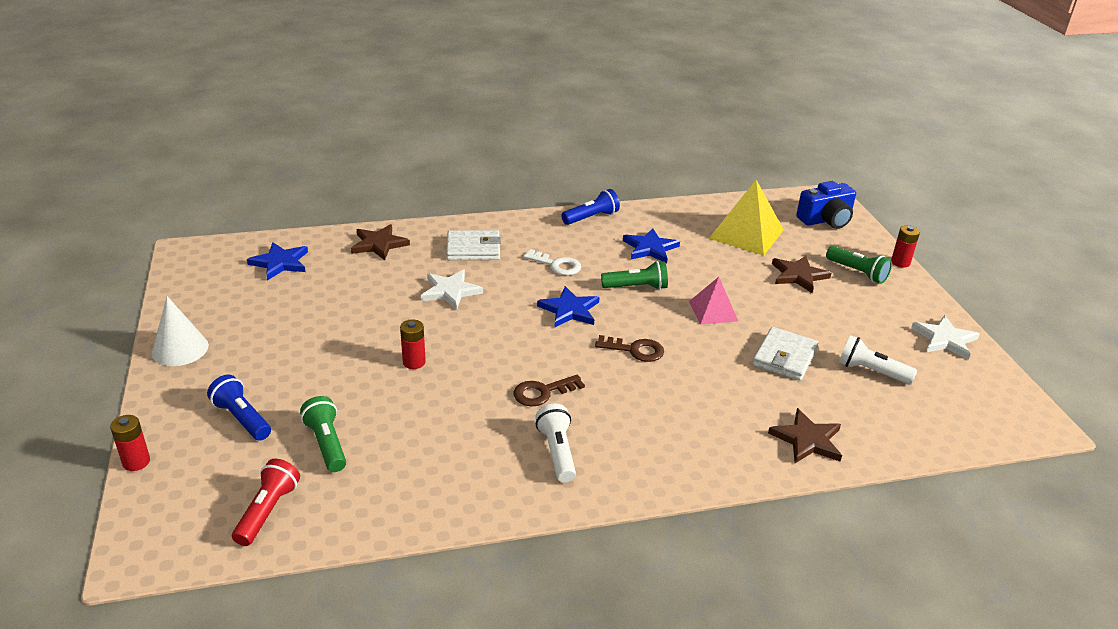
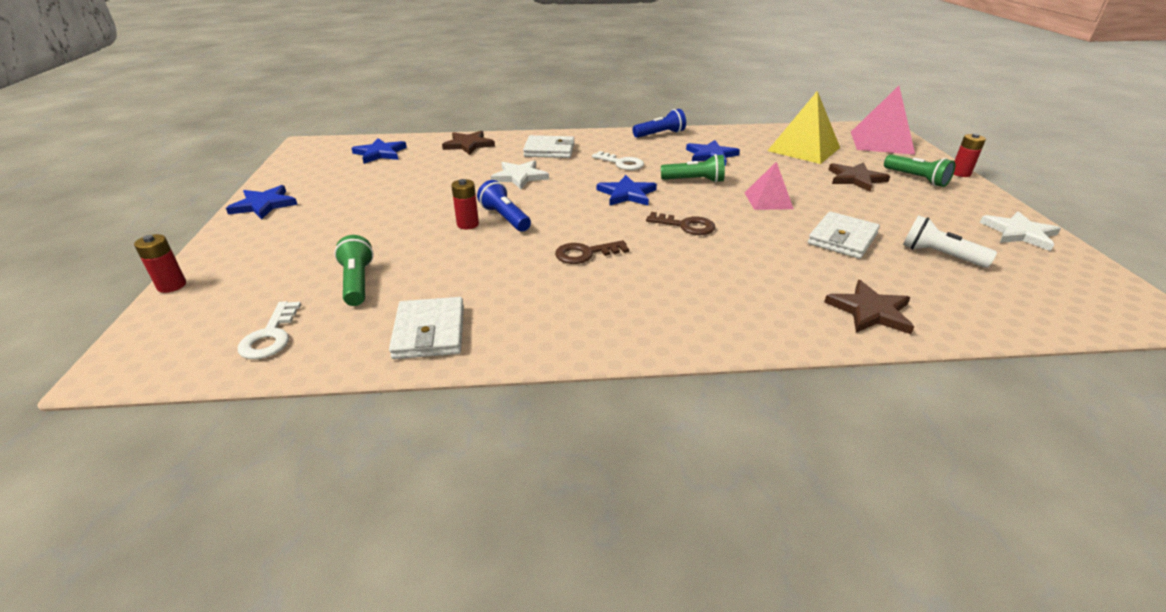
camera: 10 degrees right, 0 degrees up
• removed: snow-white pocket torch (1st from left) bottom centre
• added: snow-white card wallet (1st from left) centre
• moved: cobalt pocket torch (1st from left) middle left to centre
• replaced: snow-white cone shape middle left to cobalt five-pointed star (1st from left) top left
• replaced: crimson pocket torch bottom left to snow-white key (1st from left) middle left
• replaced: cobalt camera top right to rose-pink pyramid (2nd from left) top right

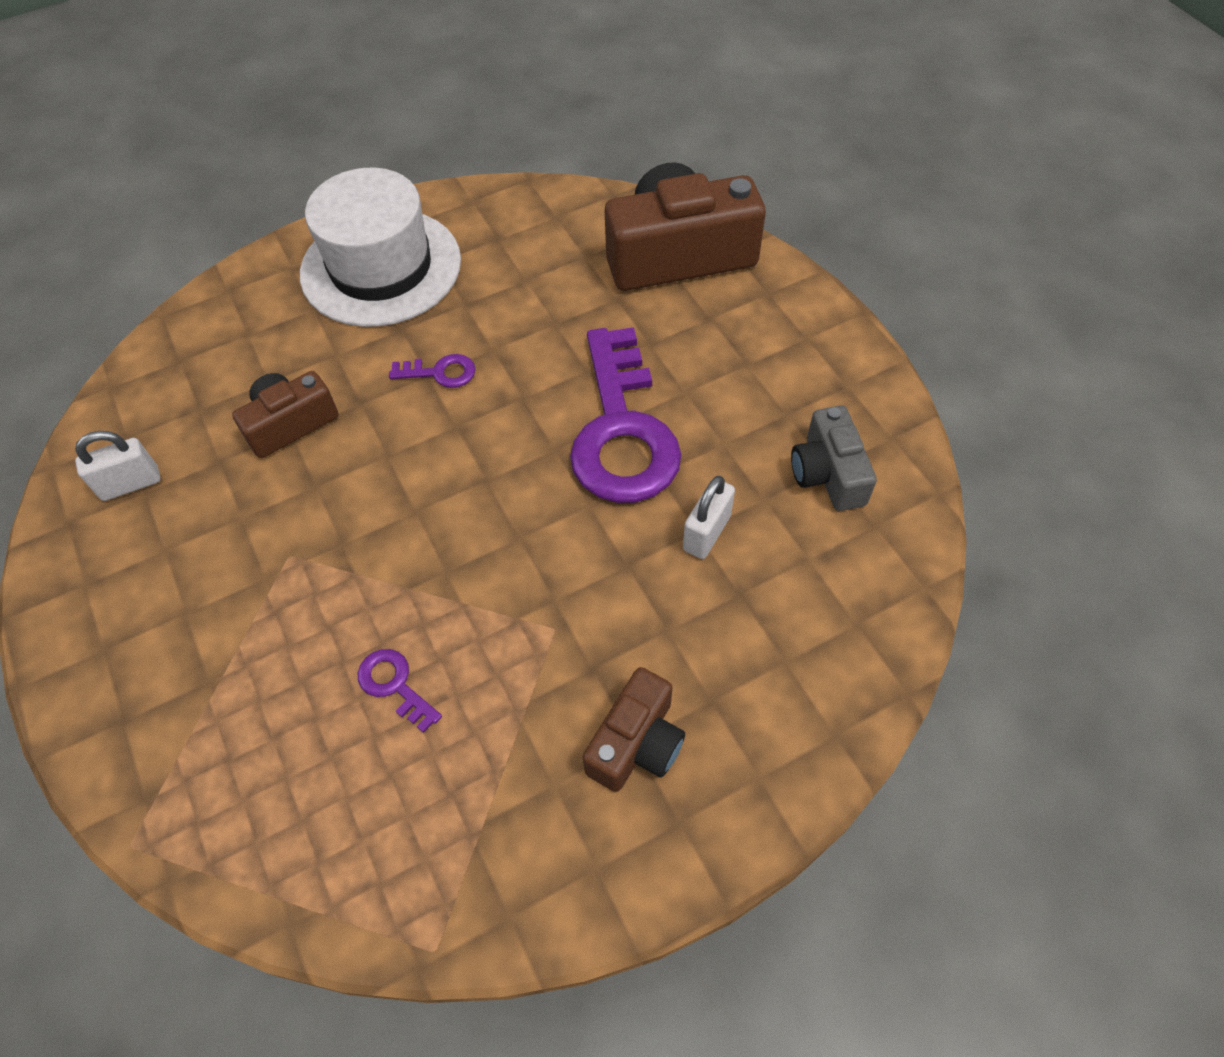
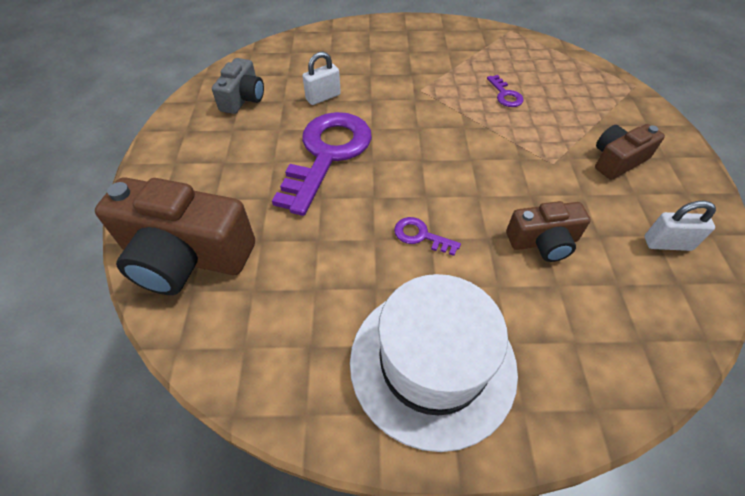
camera: 155 degrees left, 5 degrees down
• moved: dark brown camera (2nd from left in the first image) bottom centre to dark brown camera (3rd from left) top right

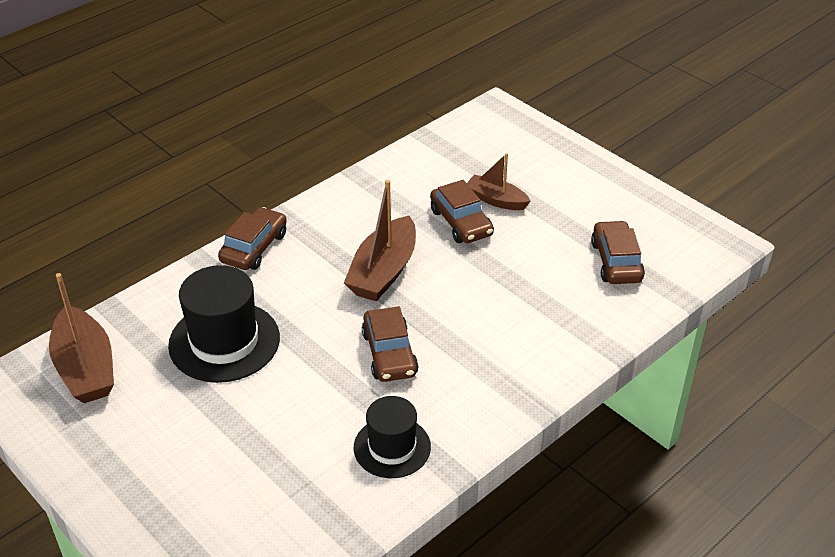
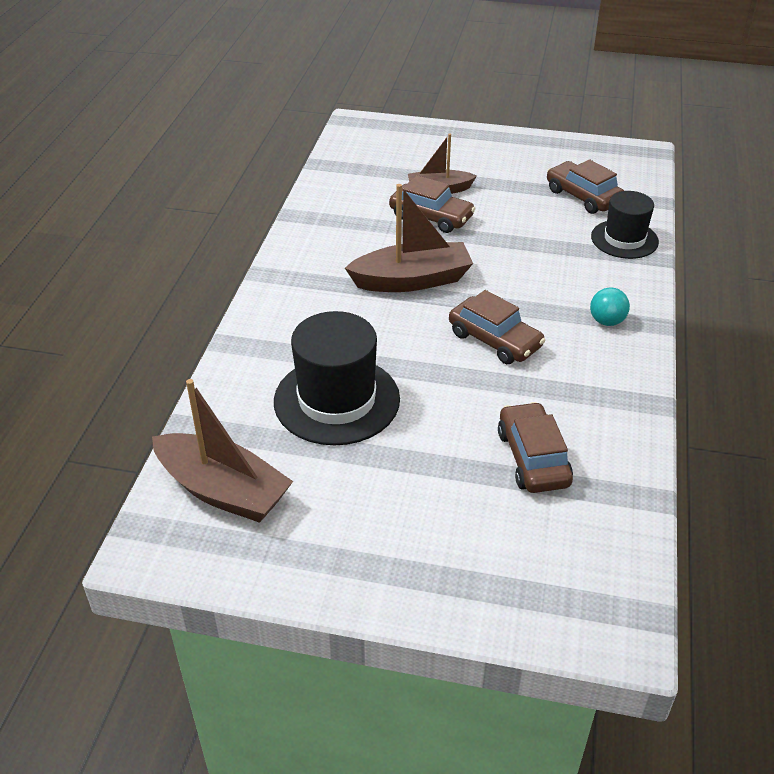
camera: 35 degrees left, 0 degrees up
• added: turquoise play ball middle right
• moved: dark brown automobile (1st from left in the first image) middle left to dark brown automobile (3rd from left) middle right
• moved: ebony tall hat (2nd from left) bottom centre to top right
• turned: dark brown boat (2nd from left) centre = top centre 90 degrees counterclockwise

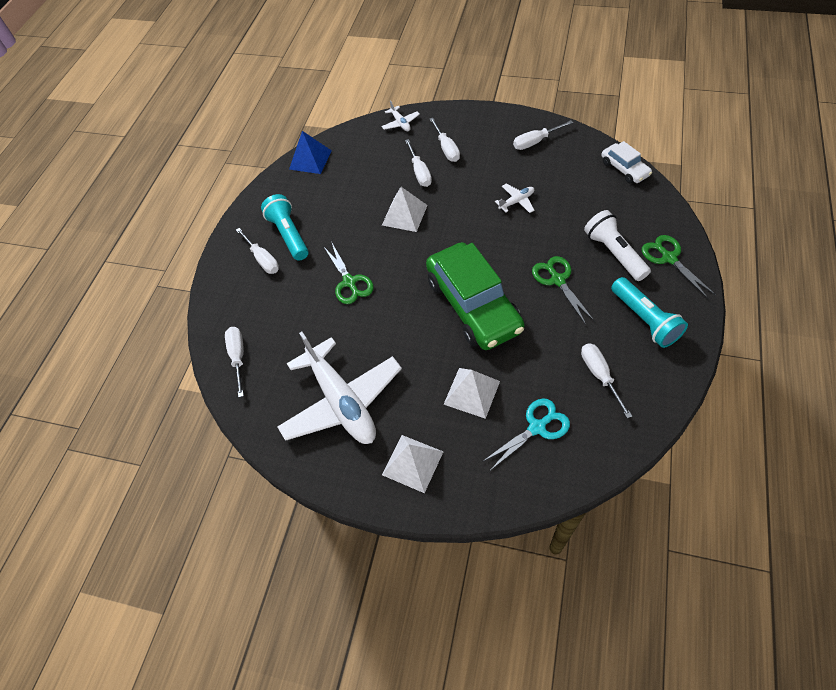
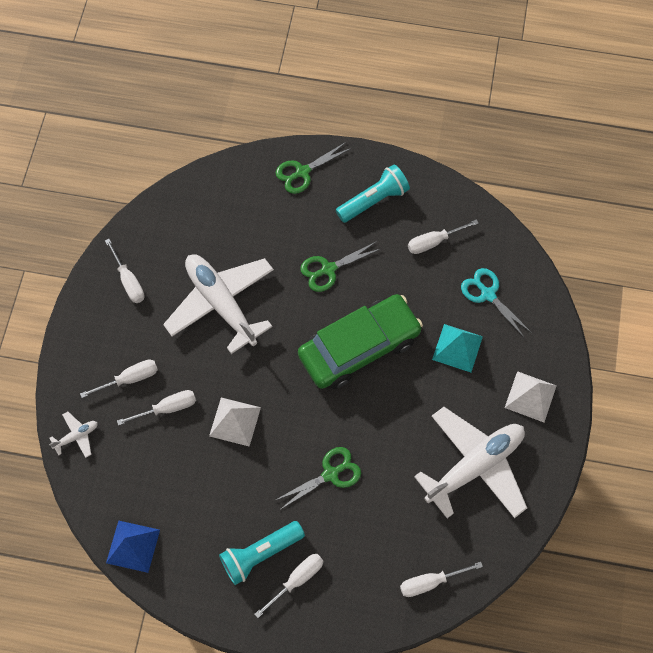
camera: 100 degrees left, 10 degrees up
• removed: snow-white pocket torch middle right
• removed: snow-white automobile top right
• recoloured: snow-white pyramid (3rd from left) centre to turquoise pyramid middle right
• resized: snow-white plane (3rd from left in the first image) top centre = centre x2.45

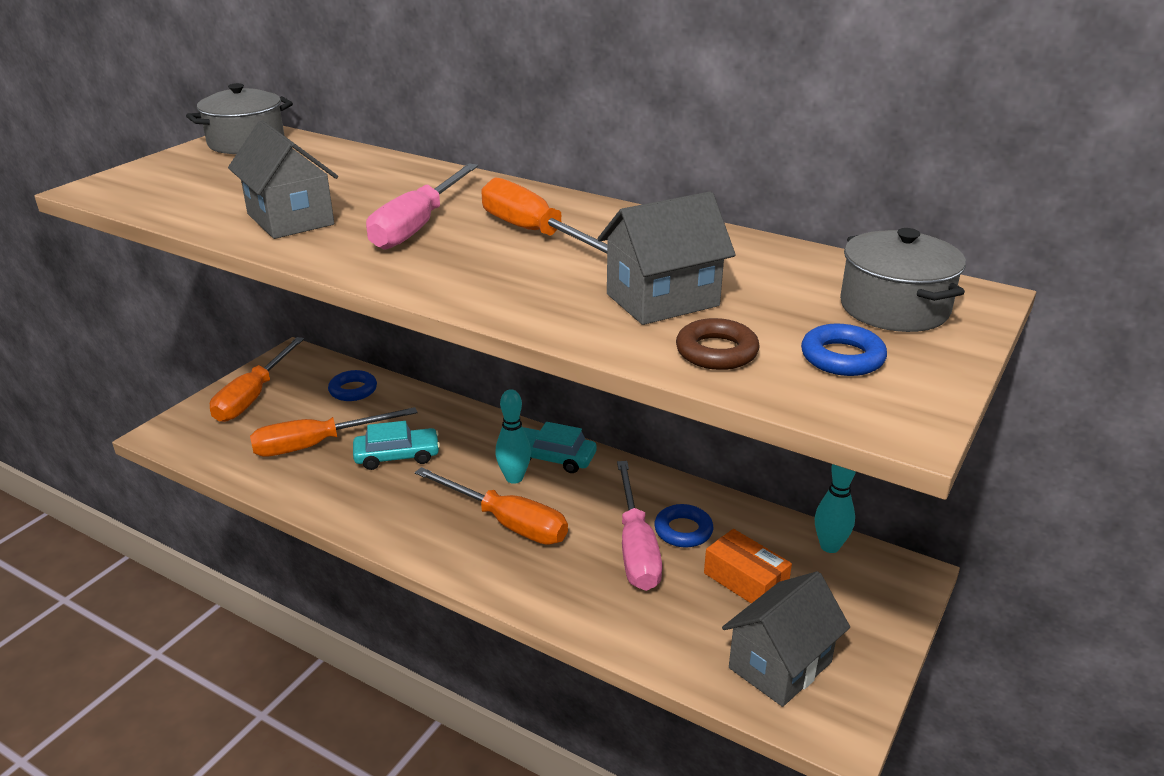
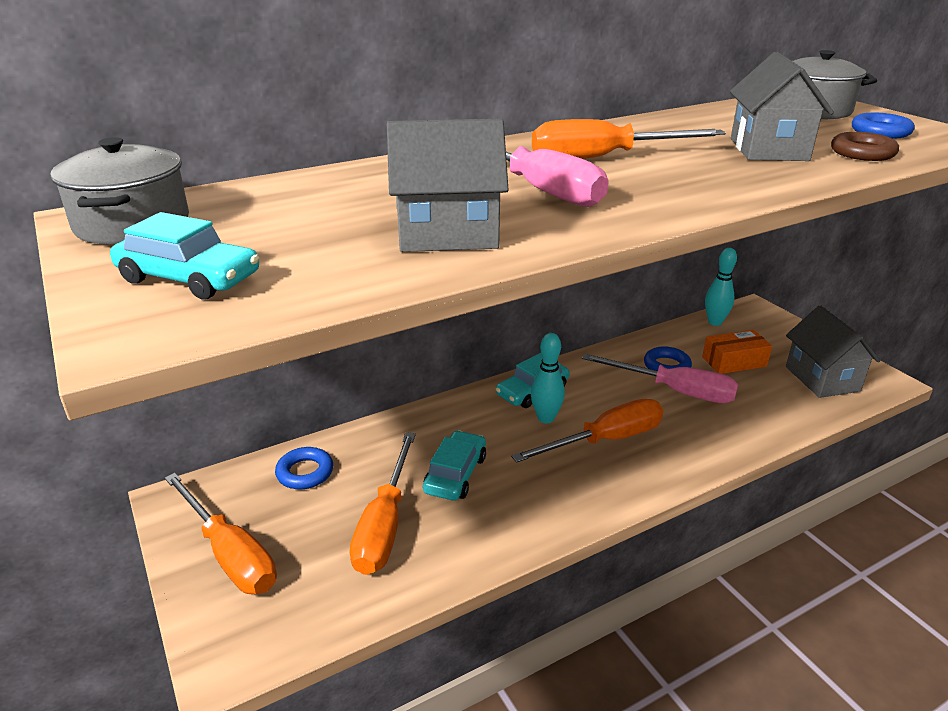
camera: 60 degrees left, 0 degrees up
• added: turquoise automobile (1st from left) middle left

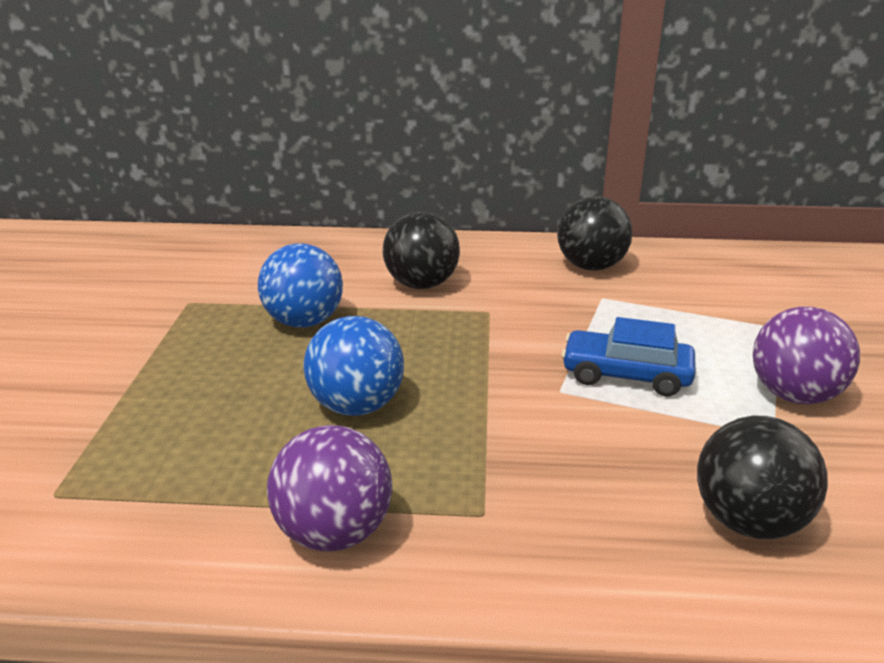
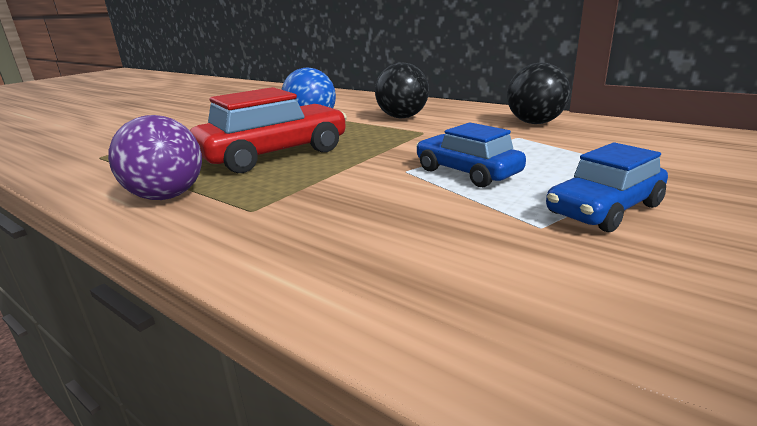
camera: 35 degrees right, 5 degrees down
• removed: ebony play ball (3rd from left) bottom right
• replaced: cobalt play ball (2nd from left) centre to crimson automobile top centre
• replaced: violet play ball (2nd from left) middle right to cobalt automobile (2nd from left) middle right

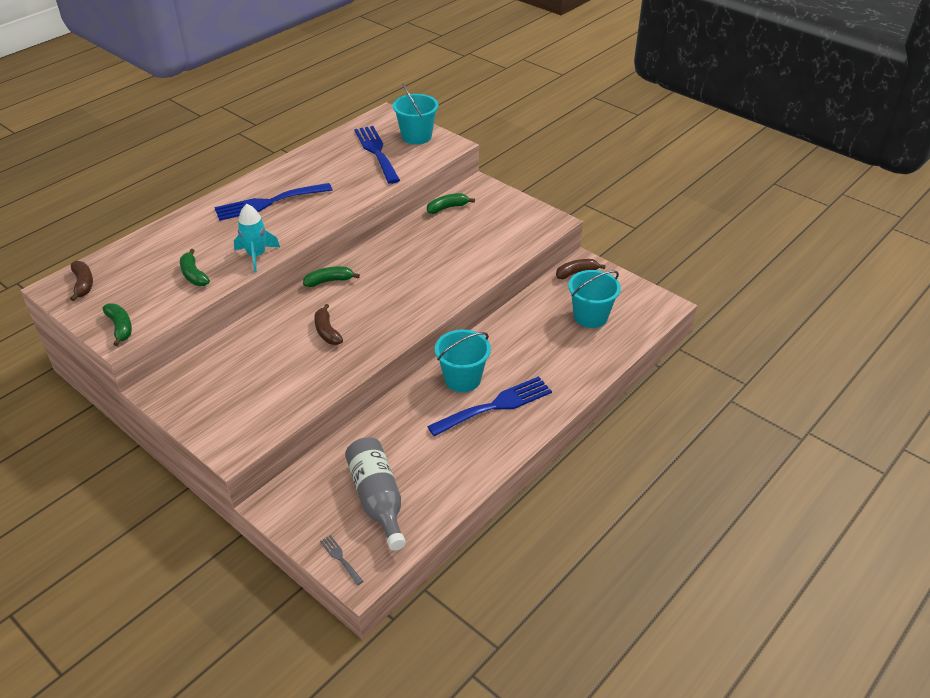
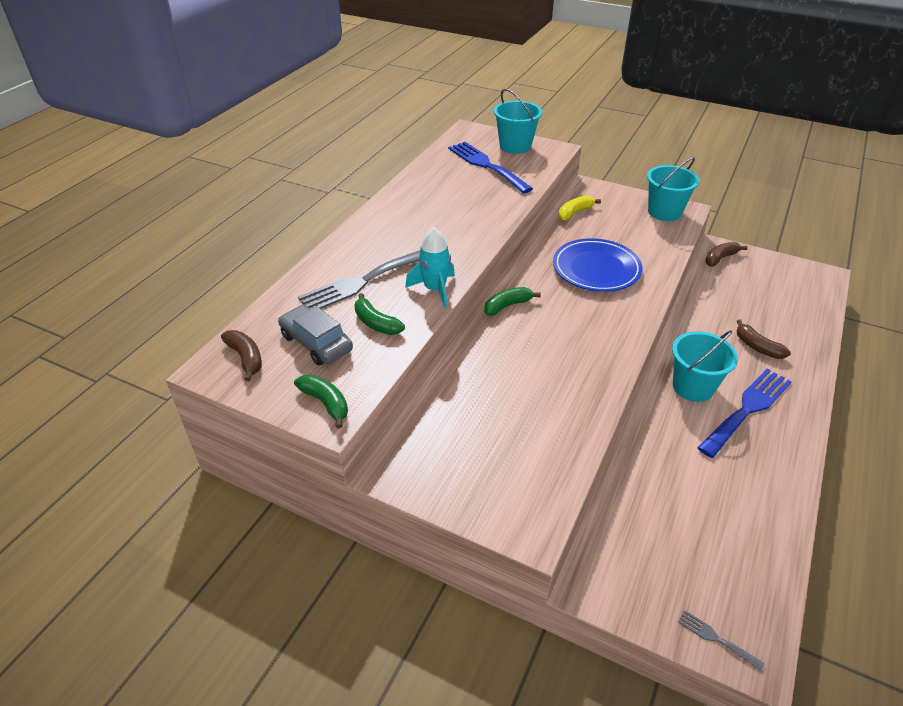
camera: 15 degrees left, 0 degrees up
• removed: cobalt fork (1st from left) top left
• removed: grey bottle bottom centre
• added: grey automobile centre
• added: grey fork (1st from left) centre
• added: cobalt dinner plate centre
• moved: dark brown toy banana (2nd from left in the first image) centre to dark brown toy banana (3rd from left) middle right
• moved: turquoise pail (3rd from left in the first image) centre to turquoise pail (2nd from left) top right
• recoloured: green toy banana (4th from left) top centre to bright yellow toy banana top centre

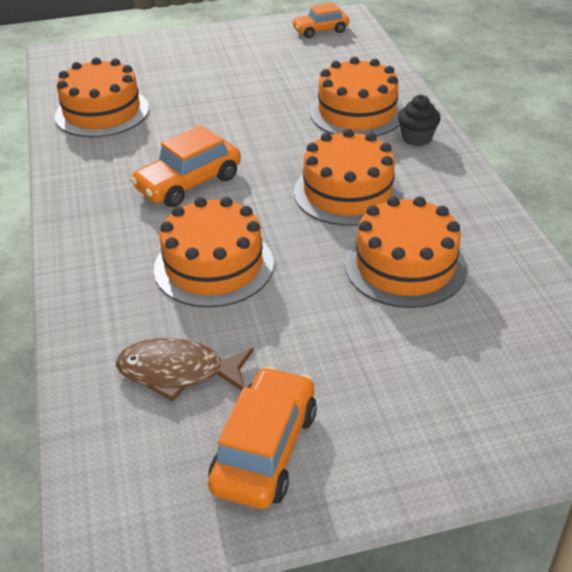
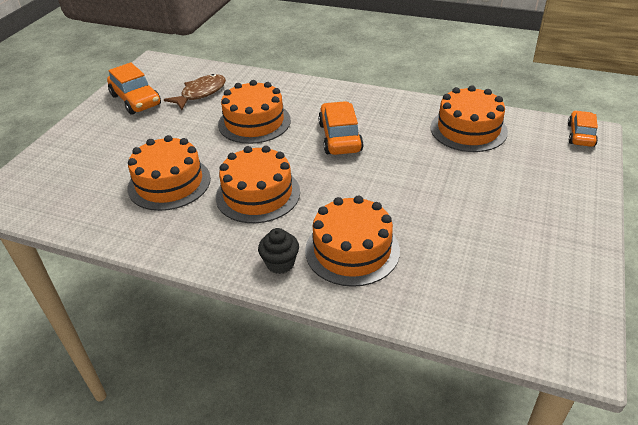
camera: 125 degrees right, 0 degrees up
• moved: bright orange automobile (3rd from left) top centre to top right

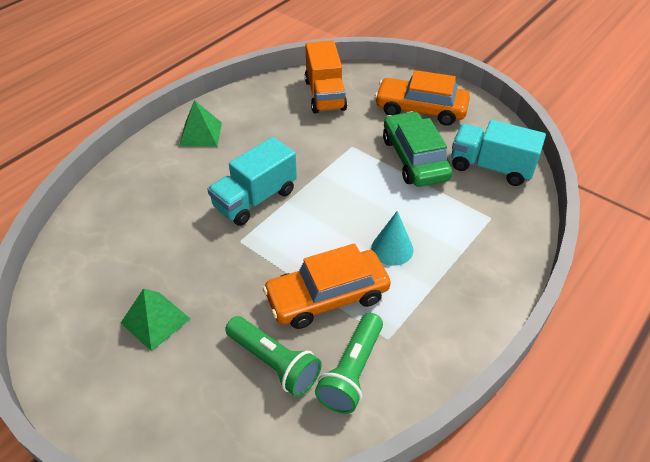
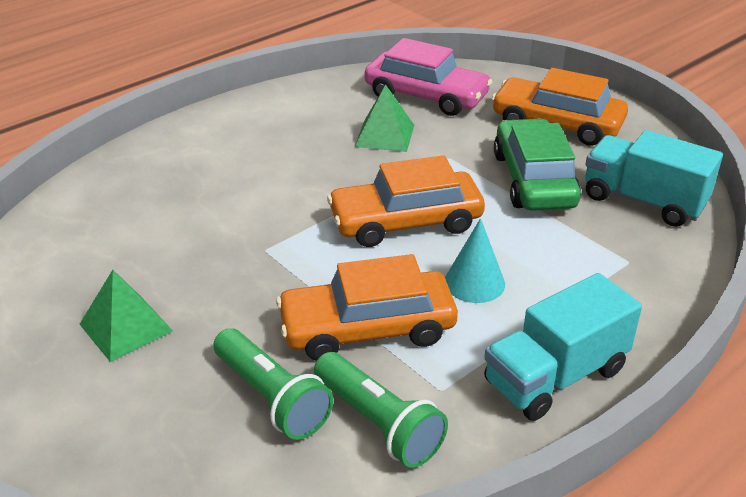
camera: 10 degrees right, 10 degrees down
• added: bright orange automobile (2nd from left) centre
• moved: green pyramid (2nd from left) top left to top centre
• moved: turquoise truck (1st from left) centre to bottom right
• replaced: bright orange truck top centre to rose-pink automobile top centre
• turned: green pocket torch (2nd from left) bottom centre = bottom centre 75 degrees counterclockwise

